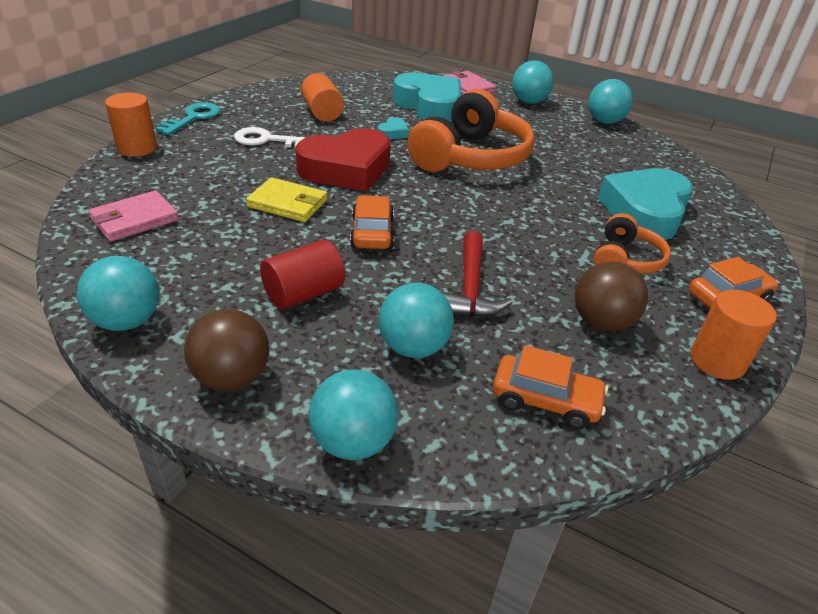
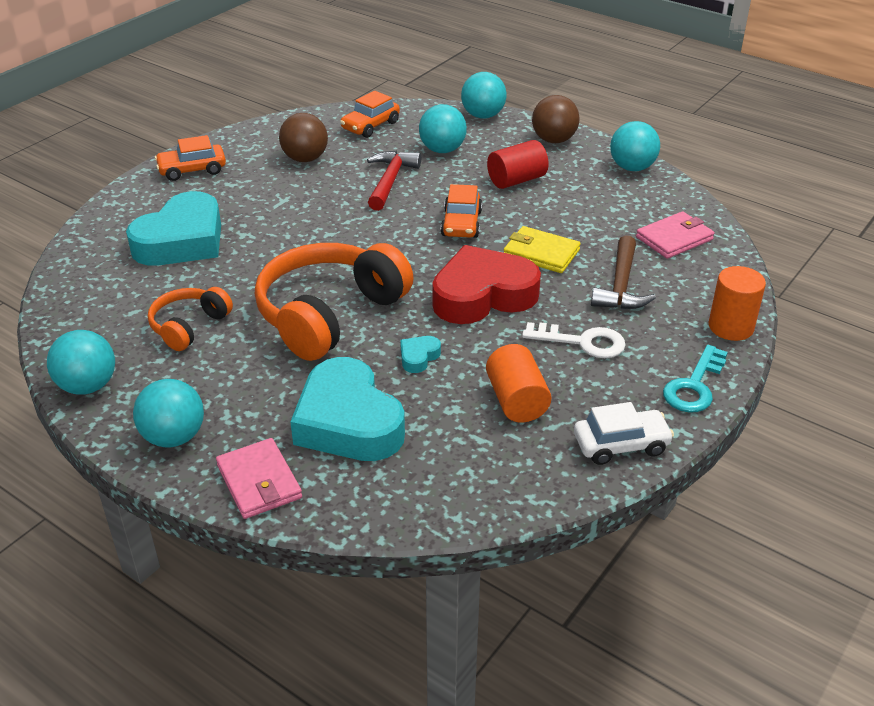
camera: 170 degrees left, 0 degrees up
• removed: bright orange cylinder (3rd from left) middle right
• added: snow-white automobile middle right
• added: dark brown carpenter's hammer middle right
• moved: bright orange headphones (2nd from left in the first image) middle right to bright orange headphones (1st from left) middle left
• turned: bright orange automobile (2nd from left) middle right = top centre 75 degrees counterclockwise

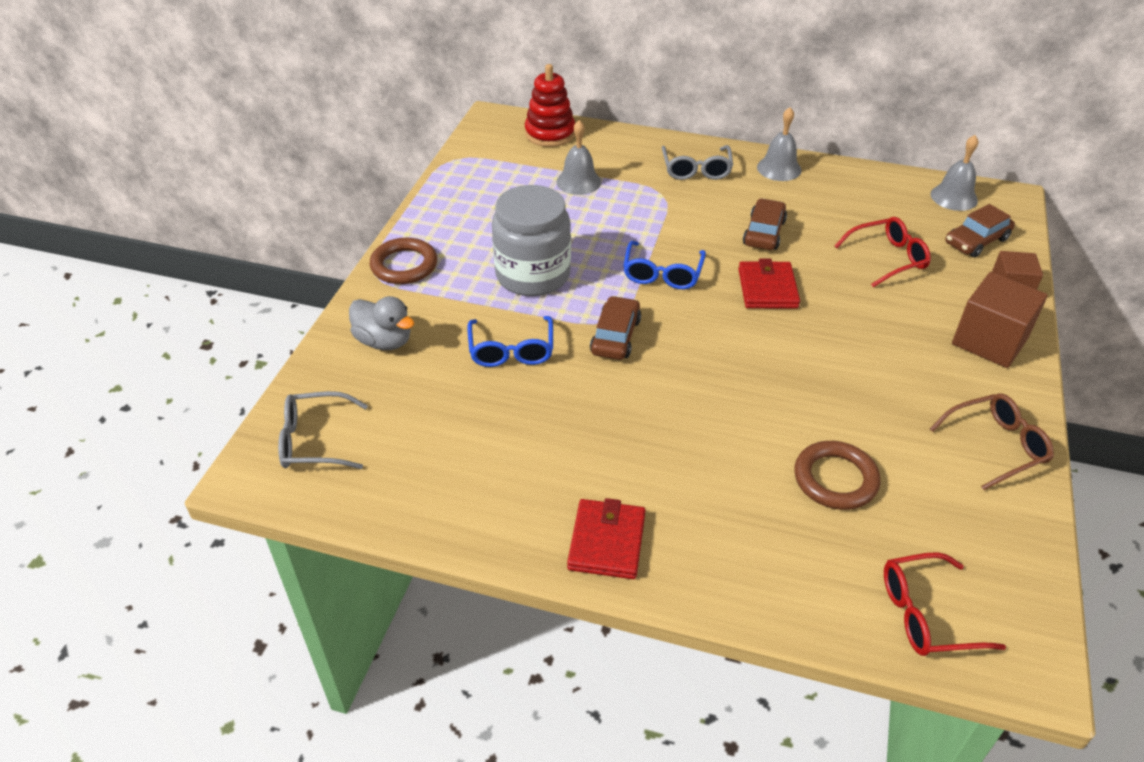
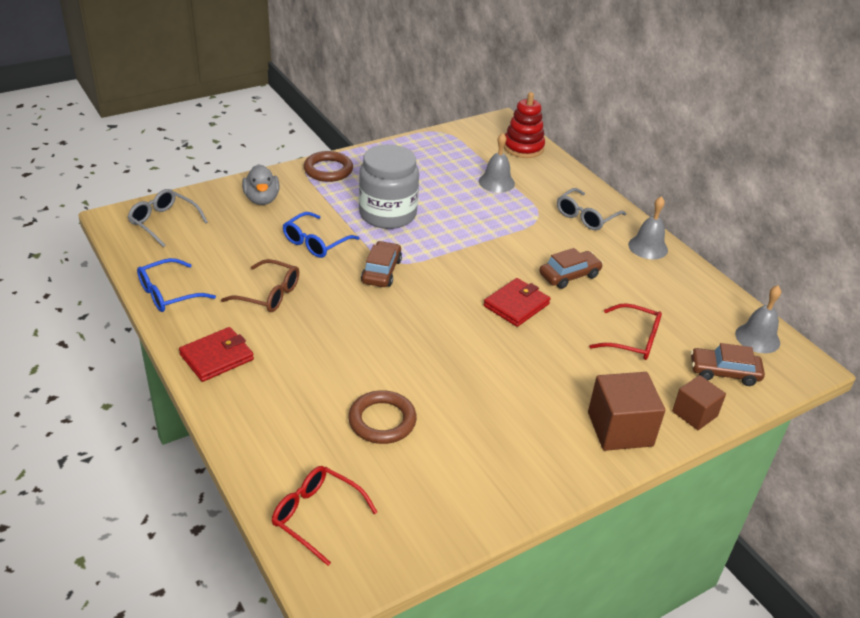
camera: 40 degrees right, 5 degrees down
• moved: cobalt spectacles (2nd from left in the first image) centre to cobalt spectacles (1st from left) middle left
• moved: dark brown spectacles middle right to middle left
• turned: dark brown automobile (1st from left) centre = centre 45 degrees counterclockwise

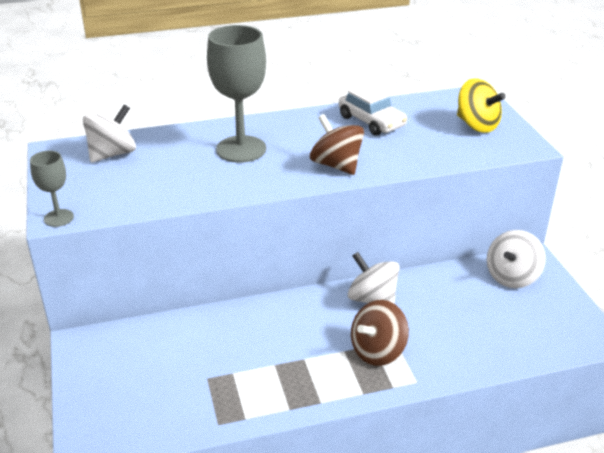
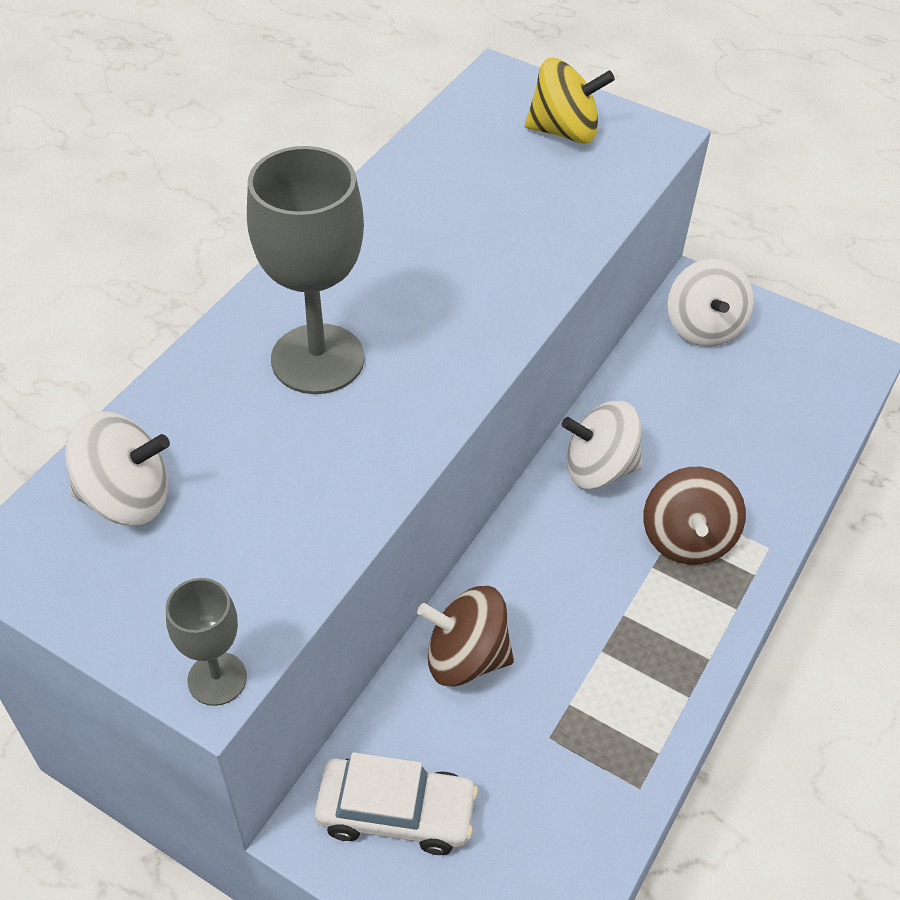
camera: 45 degrees left, 15 degrees up
• moved: dark brown whirligig (1st from left) top centre to bottom centre
• moved: snow-white automobile top centre to bottom centre
• turned: snow-white whirligig (1st from left) top left = middle left 90 degrees clockwise

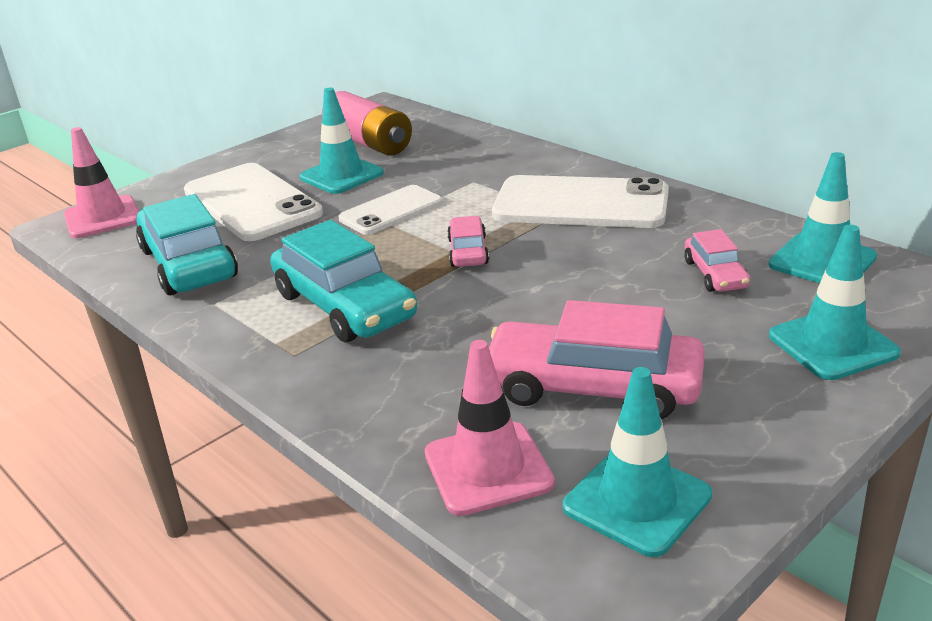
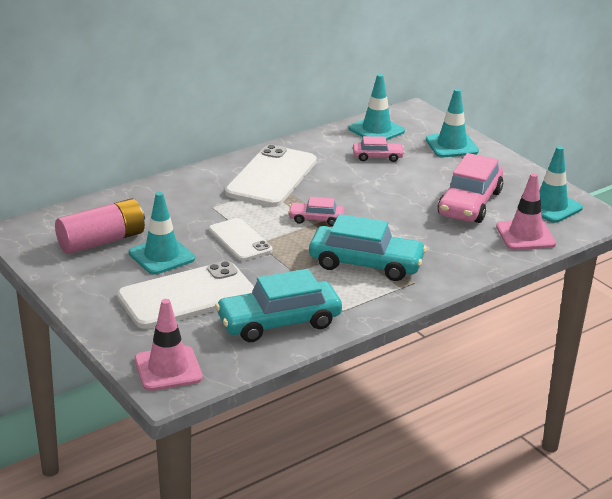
camera: 85 degrees left, 0 degrees up
• turned: turquoise automobile (2nd from left) centre = centre 45 degrees clockwise

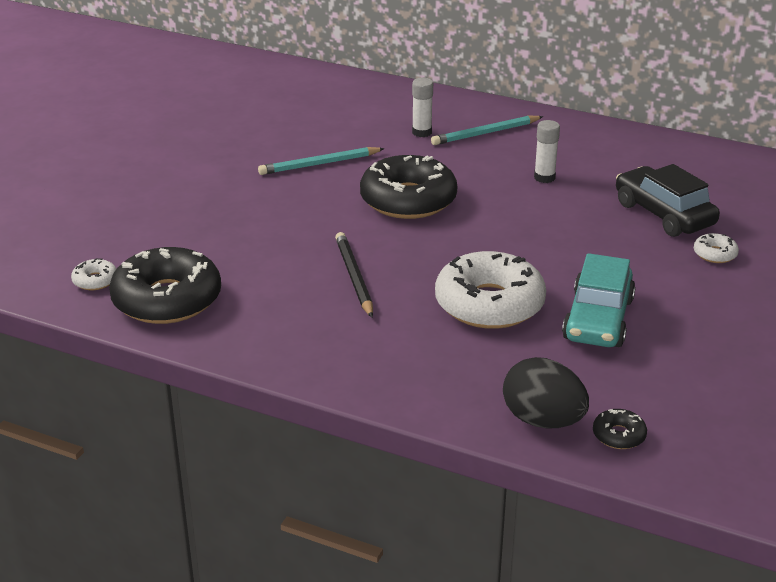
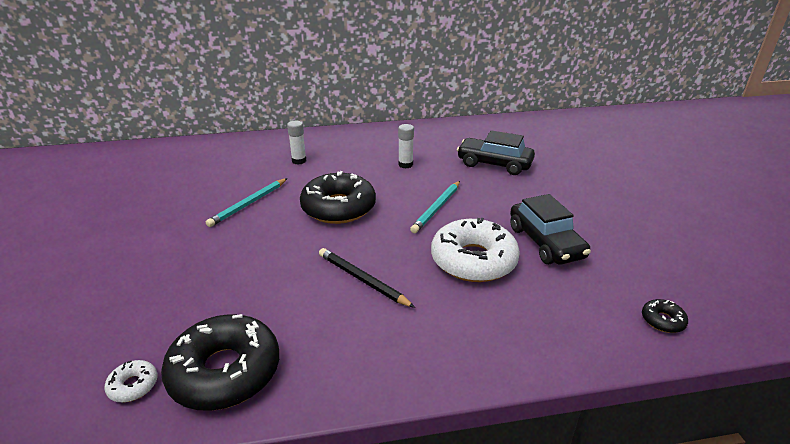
camera: 35 degrees left, 0 degrees up
• removed: ebony egg bottom right
• removed: snow-white glazed donut (3rd from left) middle right
• moved: turquoise lead pencil (2nd from left) top centre to centre
• recoloured: turquoise automobile middle right to ebony automobile (2nd from left) middle right

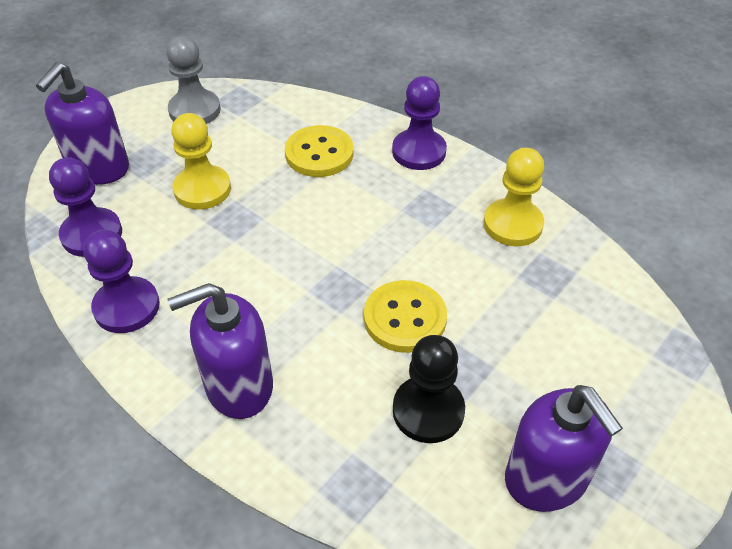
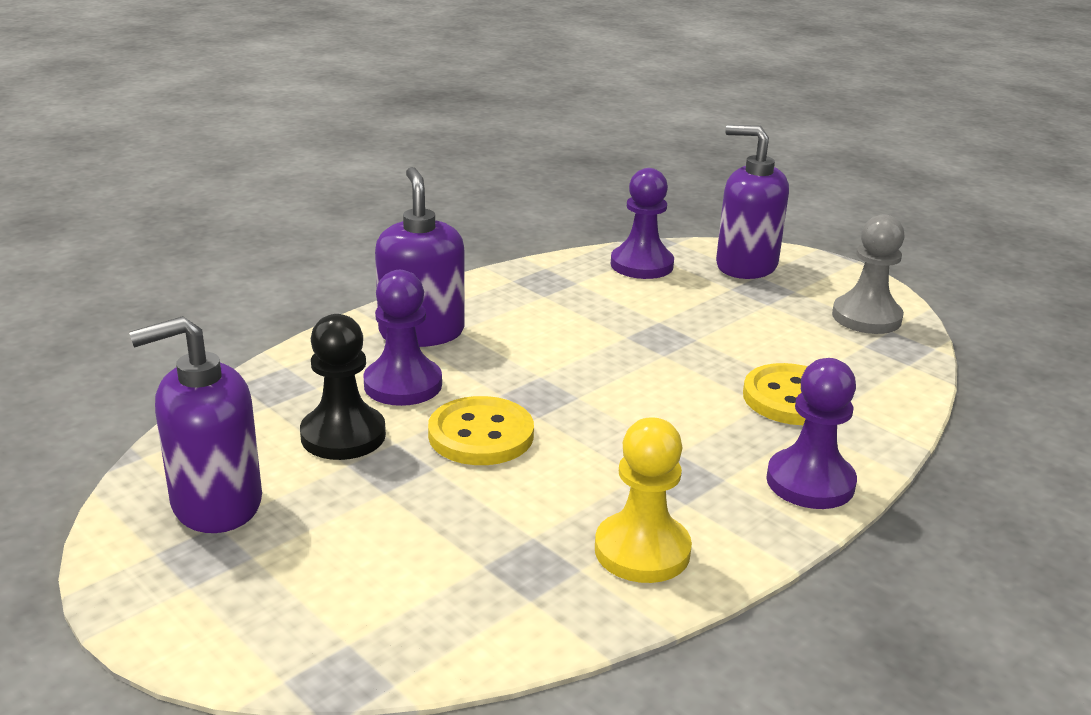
camera: 95 degrees right, 20 degrees down
• removed: bright yellow pawn (1st from left) top left
• moved: violet pawn (2nd from left in the first image) middle left to violet pawn (1st from left) centre

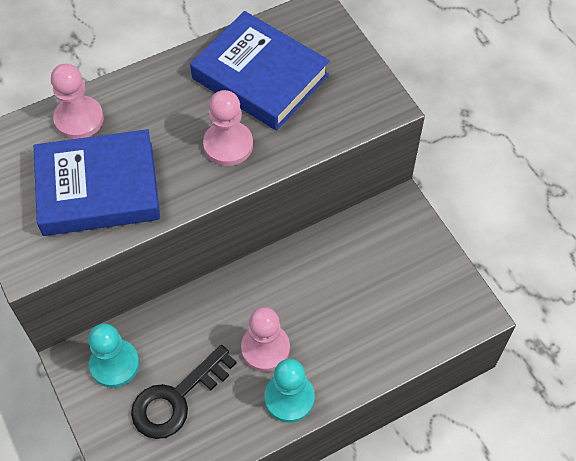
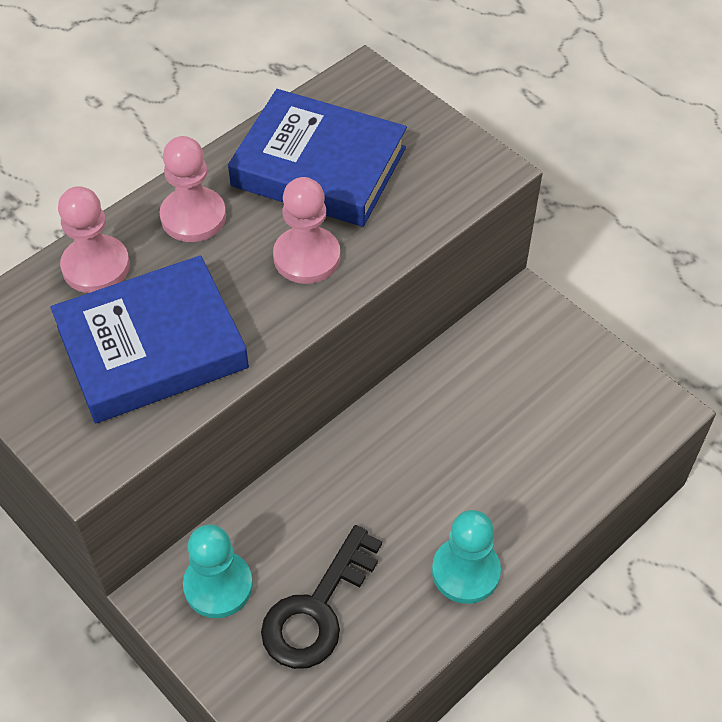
camera: 15 degrees left, 5 degrees down
• moved: rose-pink pawn (3rd from left in the first image) bottom centre to rose-pink pawn (2nd from left) top left

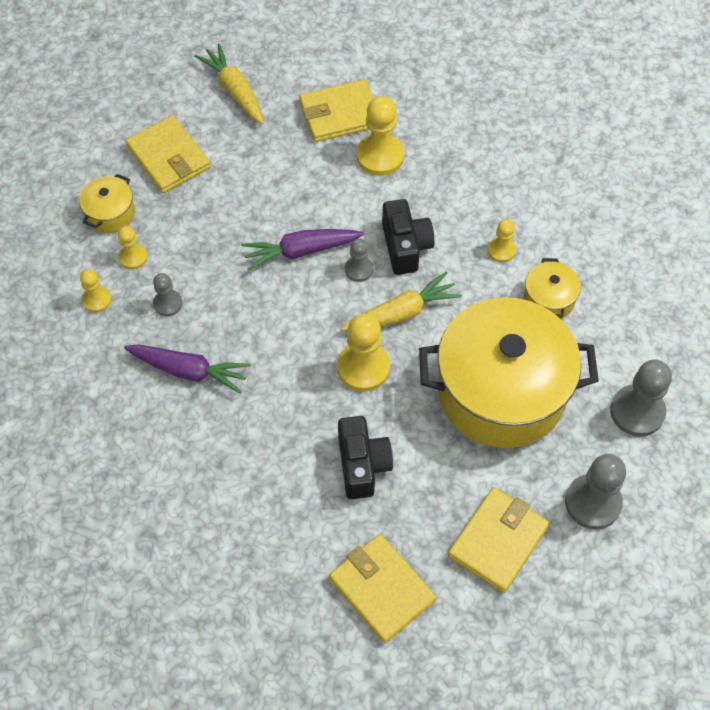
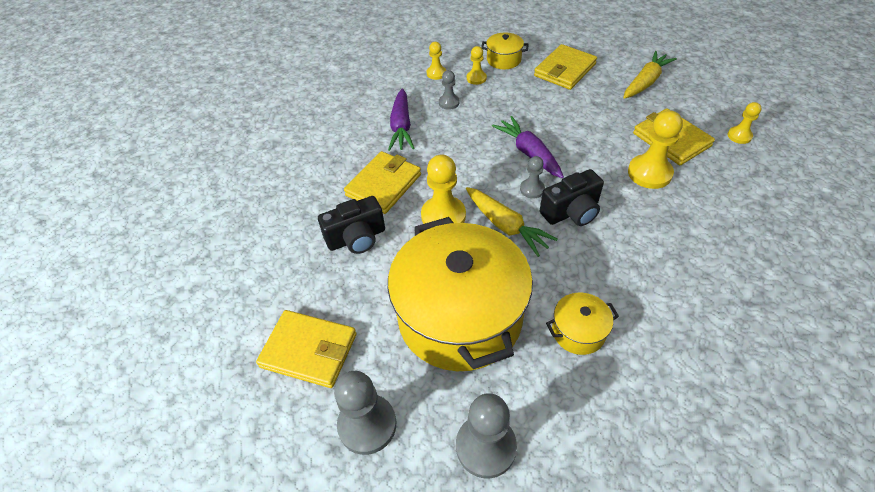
camera: 75 degrees right, 10 degrees down
• moved: bright yellow card wallet (3rd from left in the first image) bottom centre to bright yellow card wallet (2nd from left) centre
• moved: bright yellow pawn (5th from left) middle right to top right

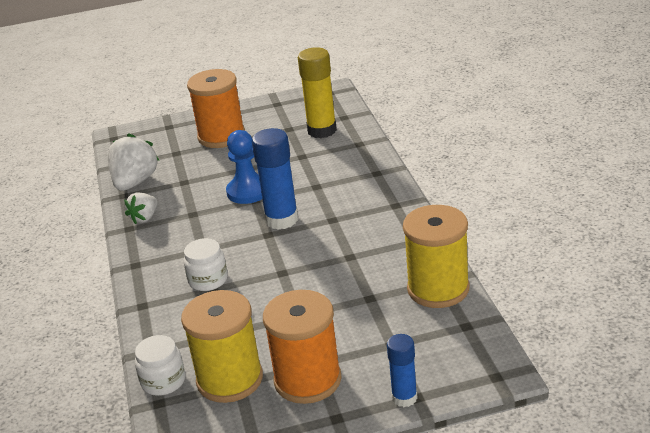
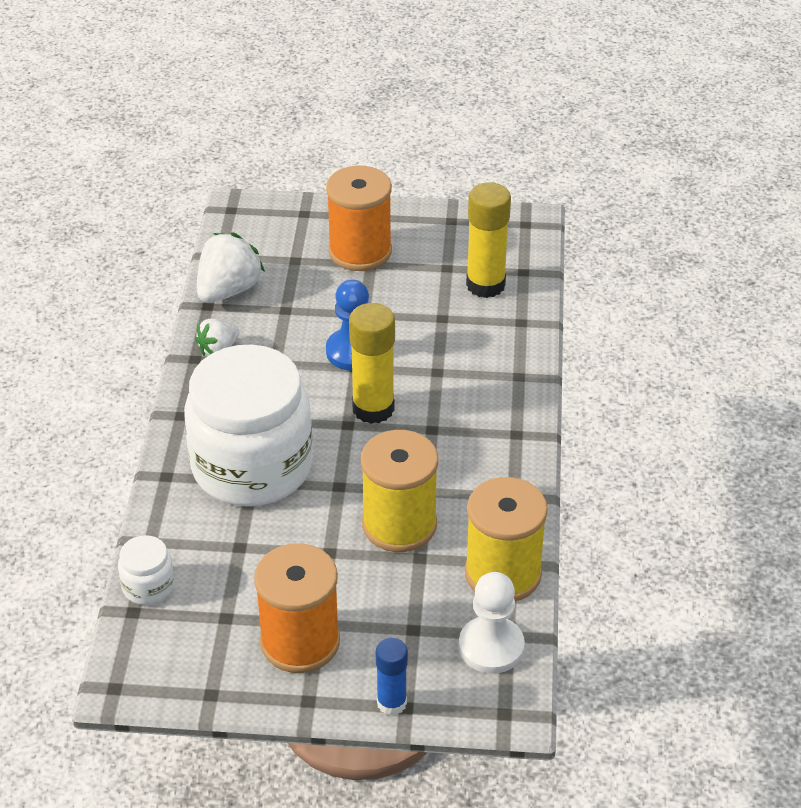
camera: 15 degrees right, 10 degrees up
• added: snow-white pawn bottom centre
• moved: bright yellow spool (1st from left) bottom centre to centre
• recoloured: cobalt stick of glue (1st from left) centre to bright yellow stick of glue (1st from left) centre
• resized: snow-white jar (2nd from left) middle left = middle left x2.45

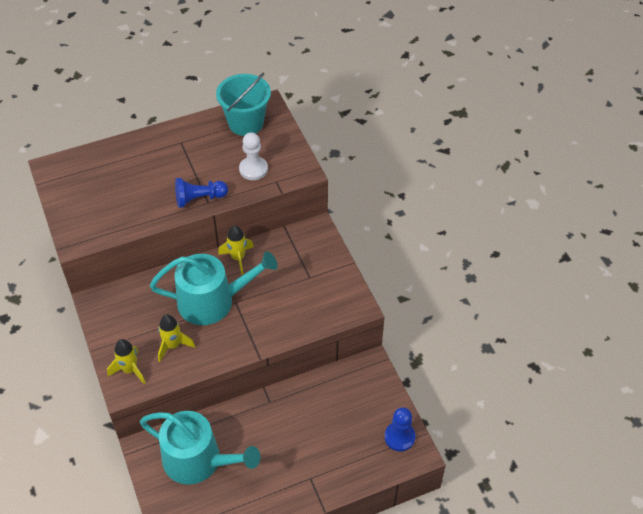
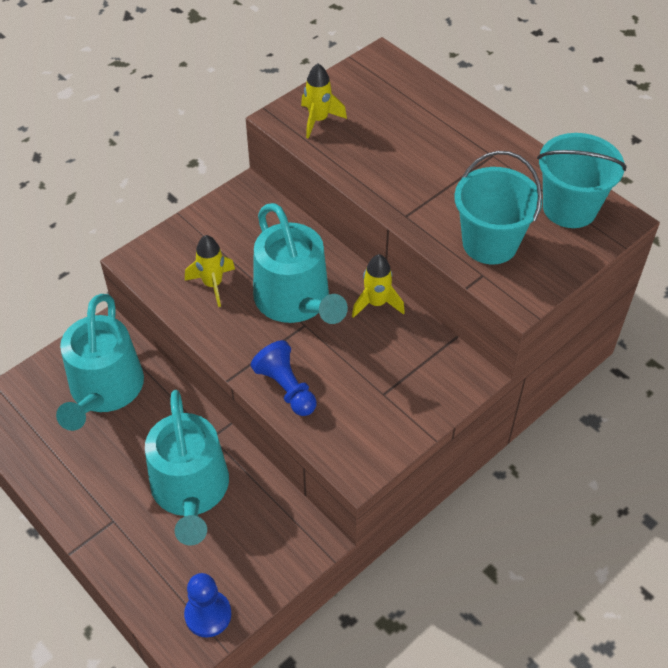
camera: 70 degrees right, 0 degrees up
• added: turquoise watering pot (2nd from left) bottom left
• moved: bright yellow rocket (1st from left in the first image) bottom left to bright yellow rocket (2nd from left) top centre
• moved: cobalt pawn (1st from left in the first image) middle left to cobalt pawn (2nd from left) centre
• replaced: snow-white pawn top centre to turquoise pail (1st from left) top right

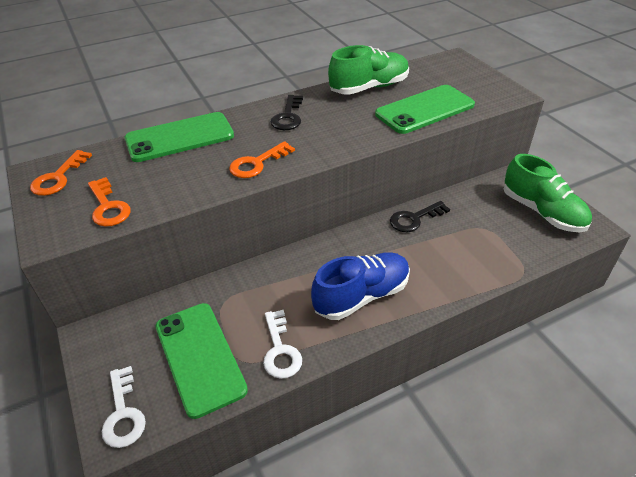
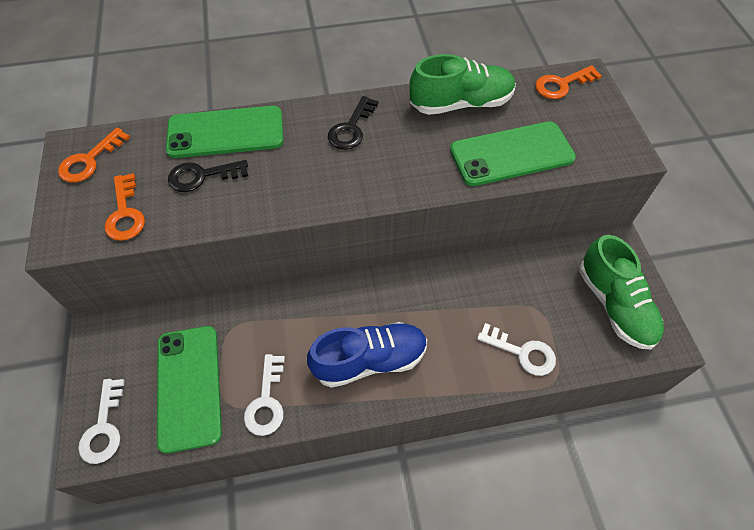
camera: 15 degrees right, 15 degrees up
• added: snow-white key (3rd from left) middle right
• moved: bright orange key (3rd from left) centre to top right
• moved: ebony key (2nd from left in the first image) centre to ebony key (1st from left) top left

